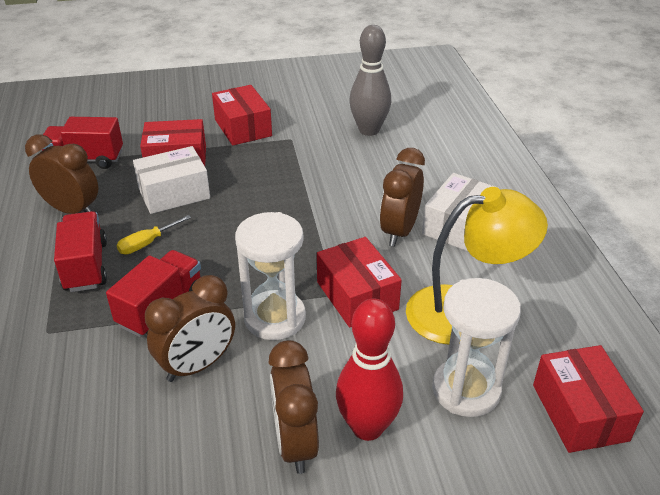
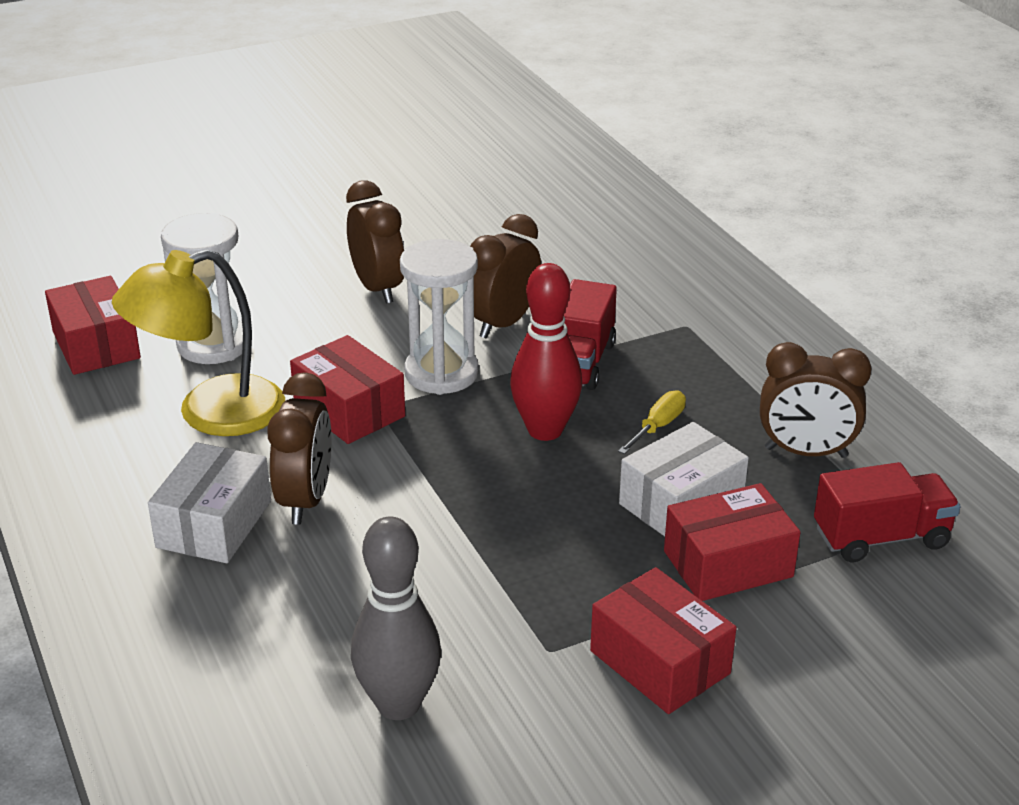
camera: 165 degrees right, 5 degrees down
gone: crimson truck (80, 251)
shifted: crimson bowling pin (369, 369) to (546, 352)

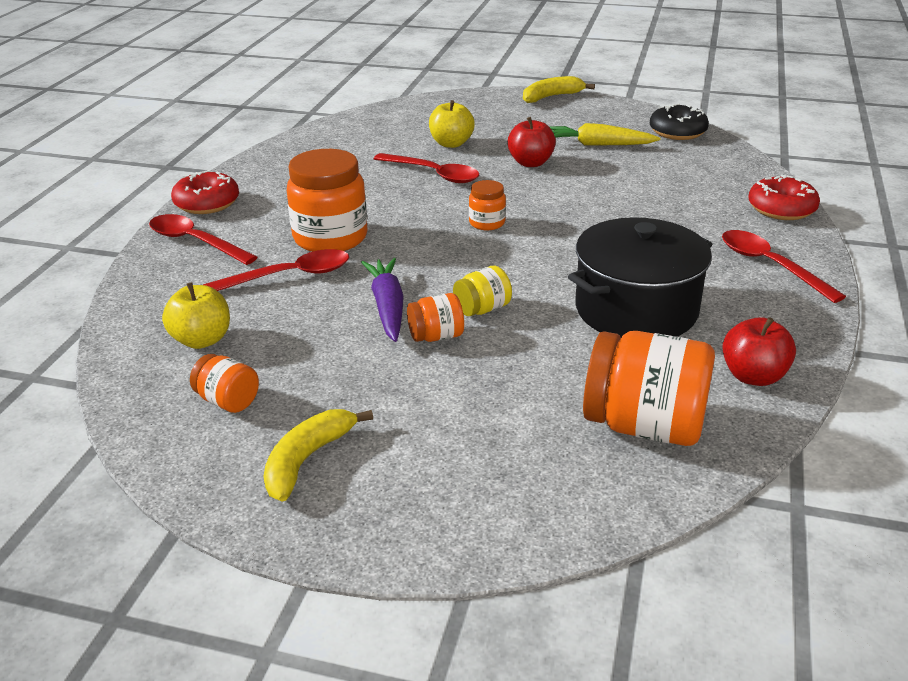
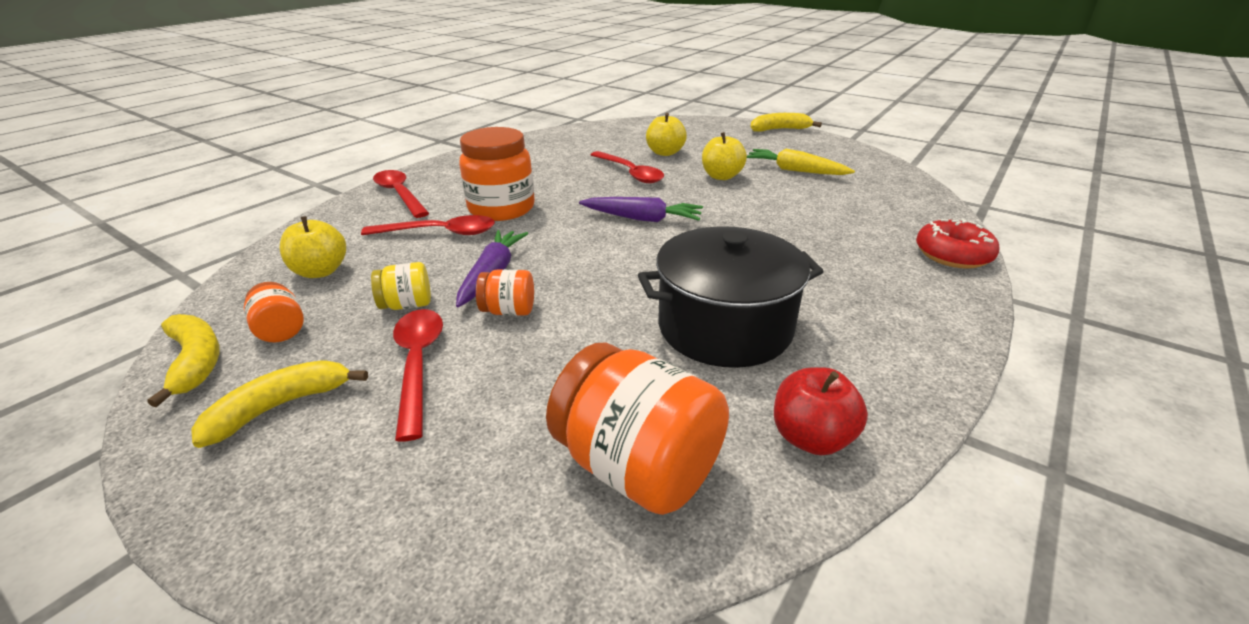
camera: 20 degrees right, 0 degrees up
gone: crimson donut (205, 192); black donut (679, 121)
new: golden toy banana (184, 360)
shifted: golden jam jar (482, 291) to (401, 286); crimson spoon (784, 266) to (418, 375)
swapped: orange-coloured jam jar (487, 205) to purple toy carrot (641, 209)
repainted: crimson toy apple (531, 142) to golden toy apple (724, 156)

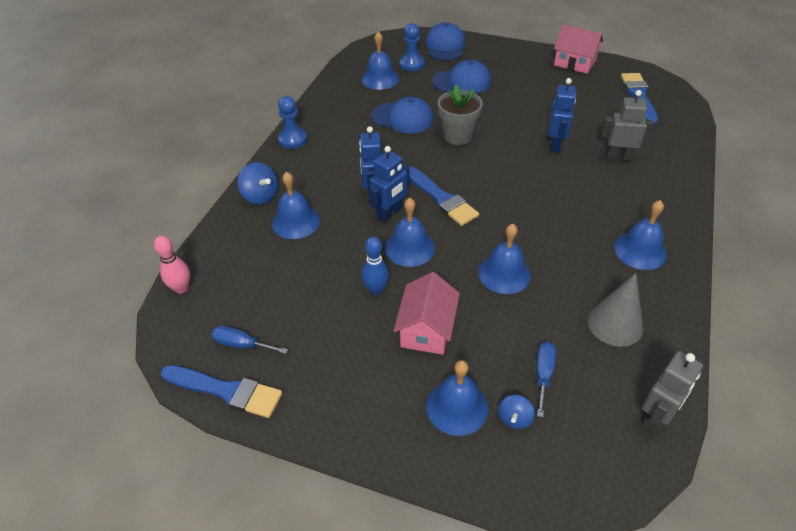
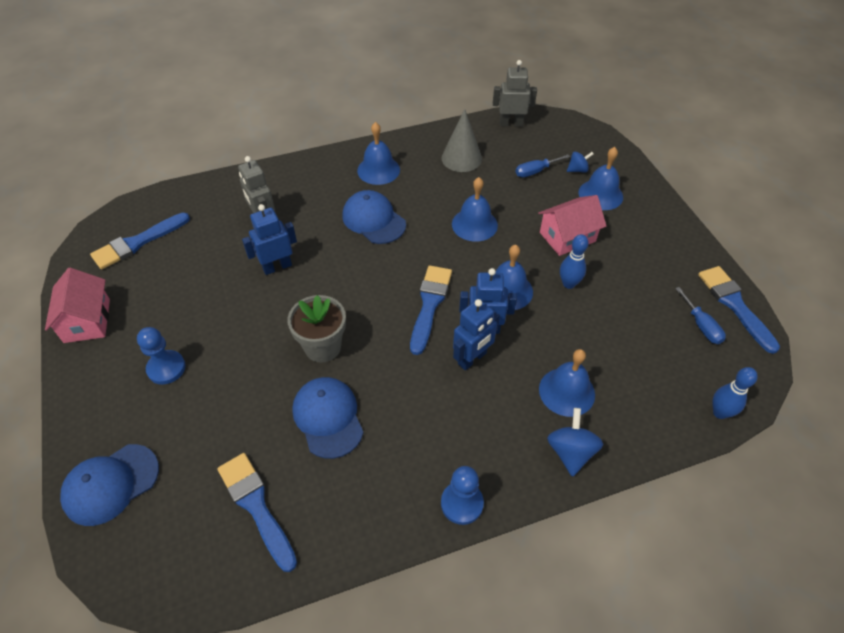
camera: 130 degrees left, 5 degrees up
shifted: blue chess pawn (411, 47) to (161, 356); blue baseball cap (461, 76) to (374, 217)
swapped: blue hand bell (380, 61) to blue brush (257, 512)
repainted: rosy bowling pin (172, 265) to blue bowling pin (735, 393)

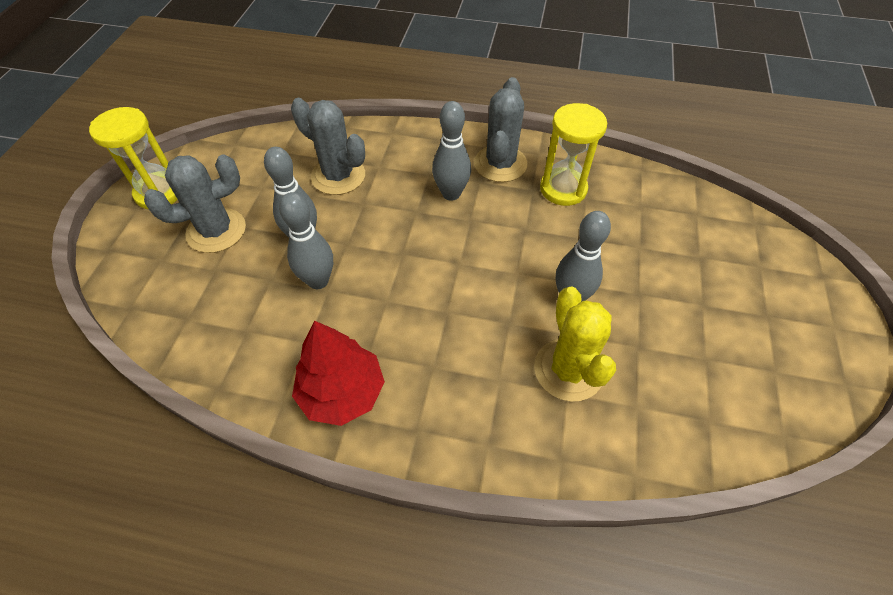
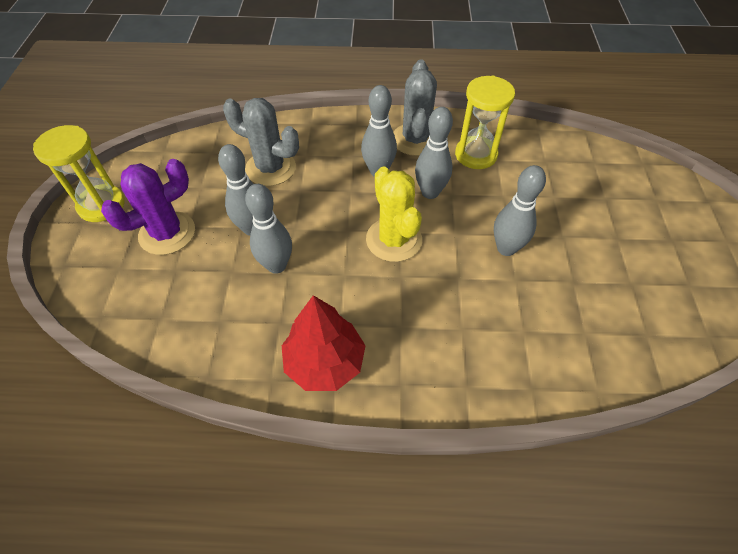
camera: 10 degrees left, 0 degrees up
new: gray bowling pin (434, 153)
shifted: golden saguaro cactus (575, 344) to (394, 214)
repainted: gray saguaro cactus (195, 203) to purple saguaro cactus (148, 207)

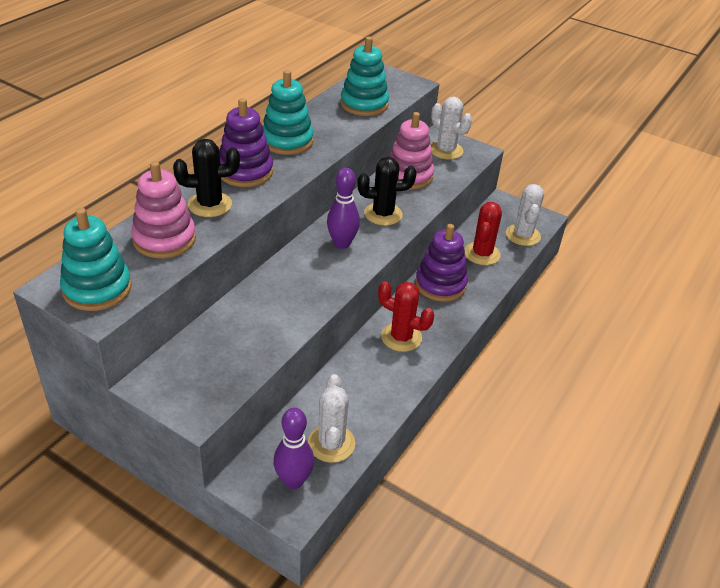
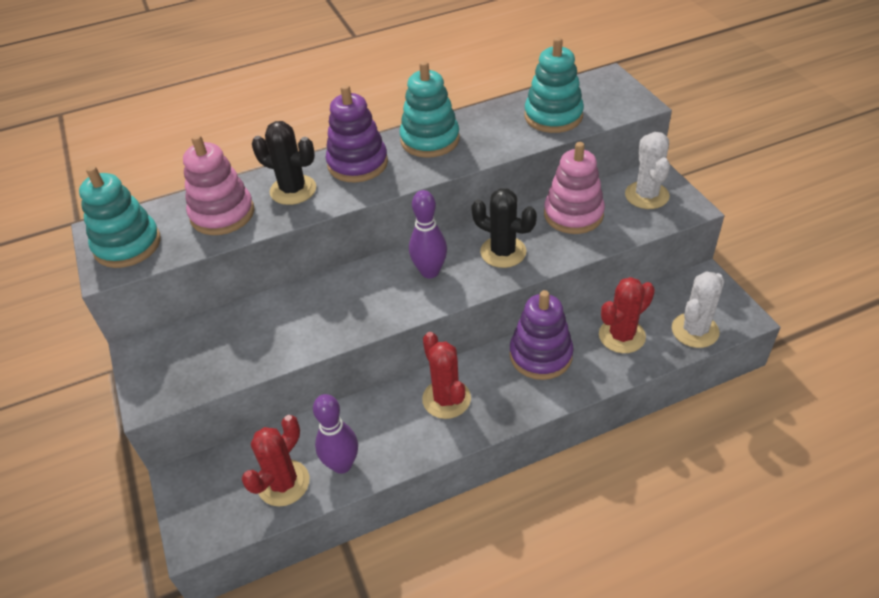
camera: 40 degrees right, 5 degrees up
shifted: purple bowling pin (293, 448) to (335, 434)
repainted: white saguaro cactus (331, 418) to crimson saguaro cactus (275, 460)

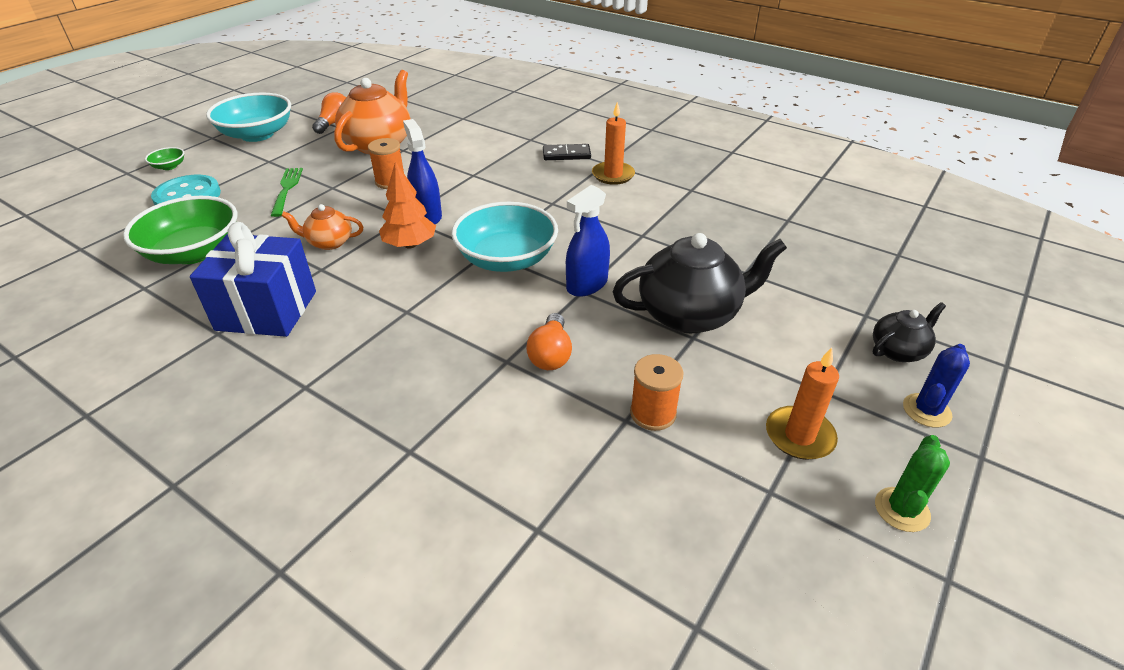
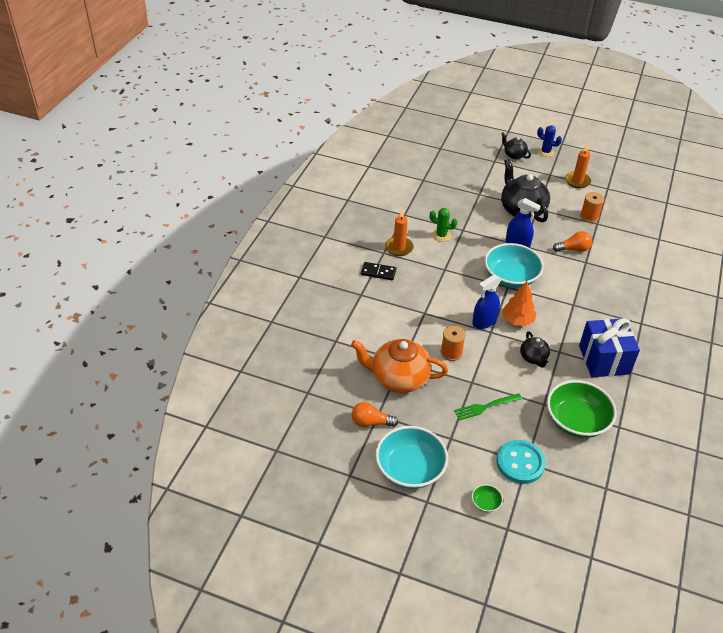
camera: 105 degrees left, 5 degrees up
shifted: emerald saguaro cactus (912, 483) to (443, 225)
repainted: orange-coloured tea pot (322, 227) to black tea pot (535, 349)
rotated: black domino piece (567, 152) = (378, 271) 60 degrees counterclockwise

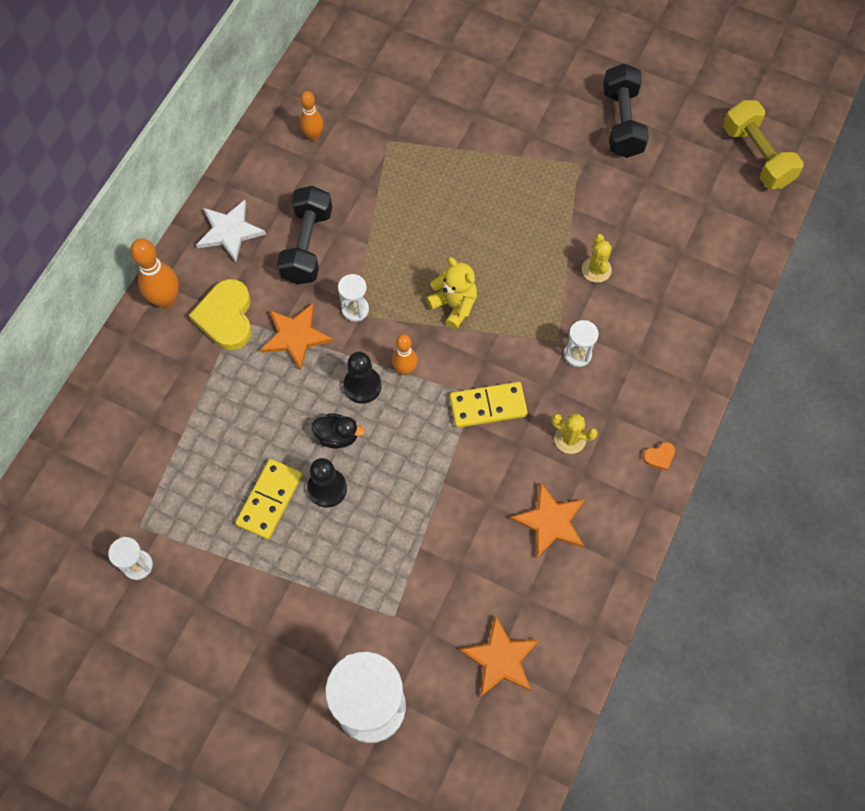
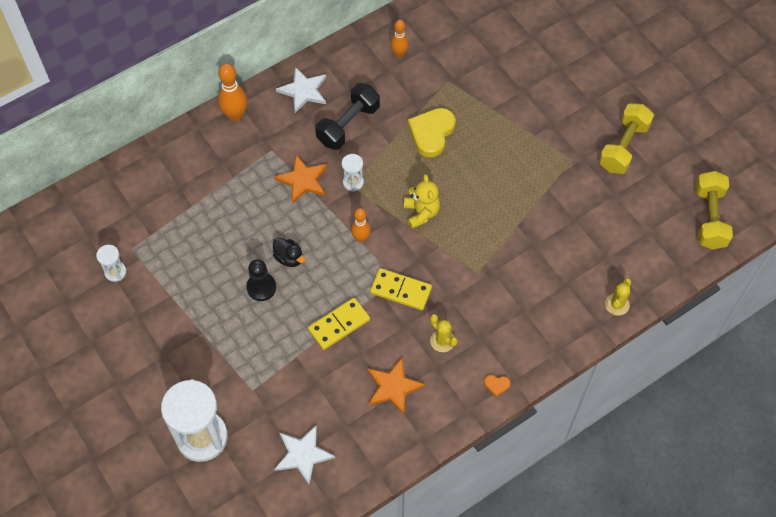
camera: 30 degrees right, 5 degrees down
gone: black chess pawn (362, 378); white sandglass (581, 343)
shifted: golden love heart (220, 314) to (432, 132); golden domino piece (269, 499) to (339, 324); golden saguaro cactus (597, 258) to (618, 297)
repainted: orange-coloured star (499, 655) to white star (304, 455); black free weight (626, 110) to golden free weight (626, 138)

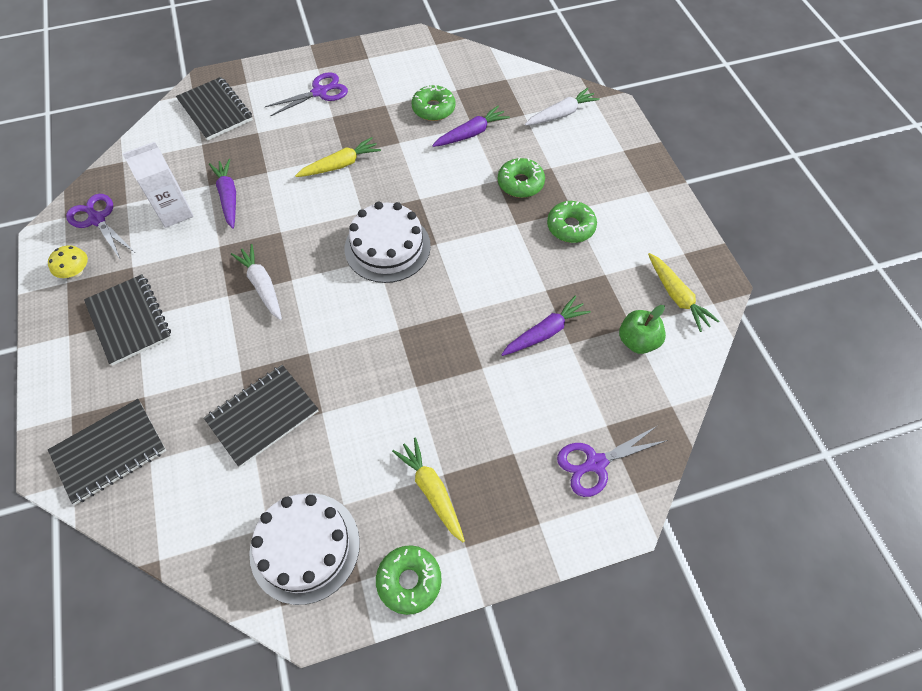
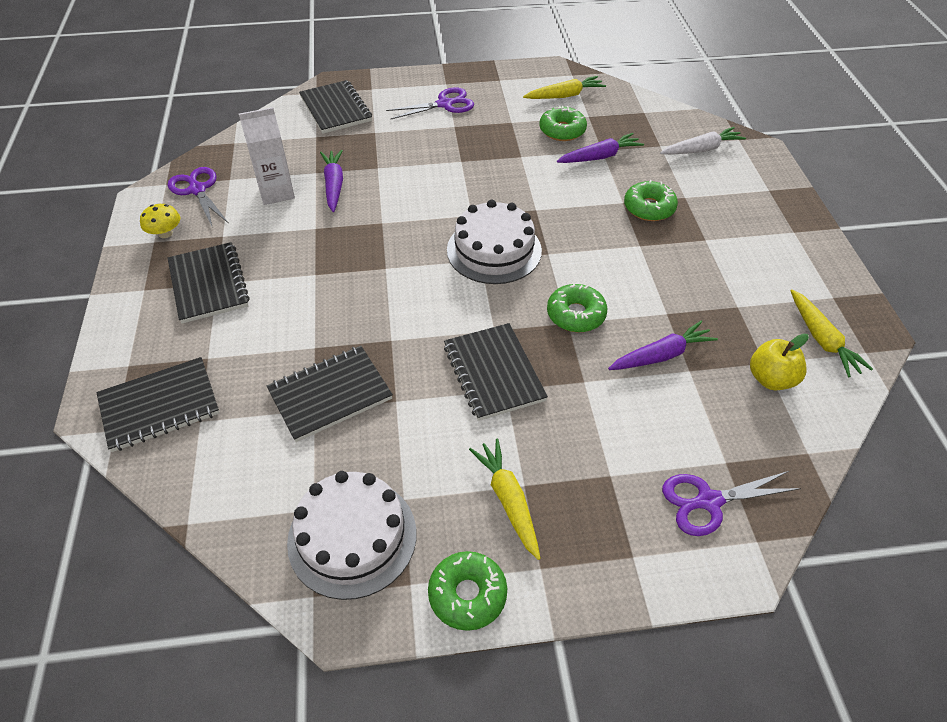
camera: 10 degrees right, 10 degrees down
gone: white toy carrot (256, 282)
new: black exercise book (496, 372)
shifted: golden toy carrot (338, 157) to (564, 87); emerald donut (572, 222) to (577, 308)
repainted: emerald toy apple (642, 329) to golden toy apple (779, 362)

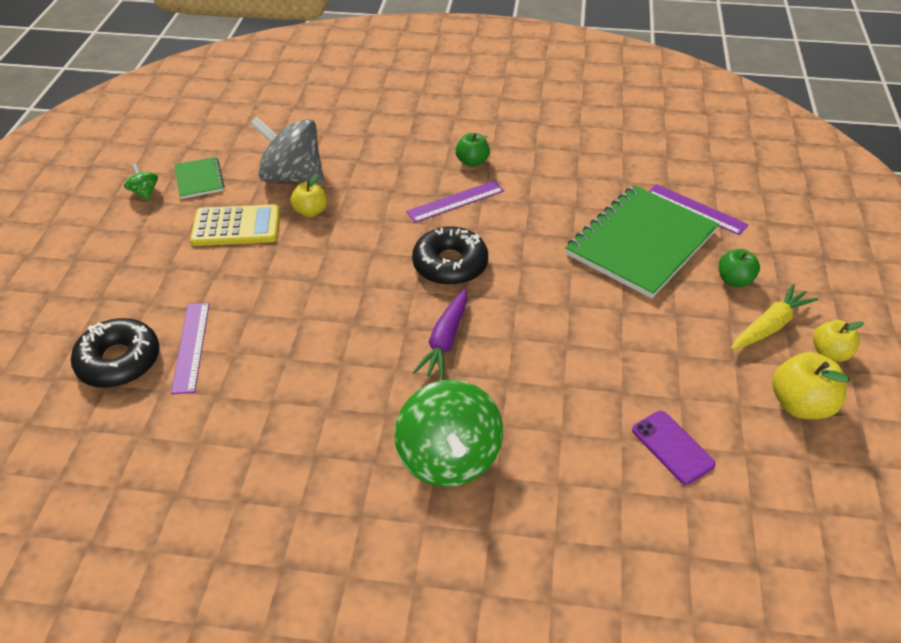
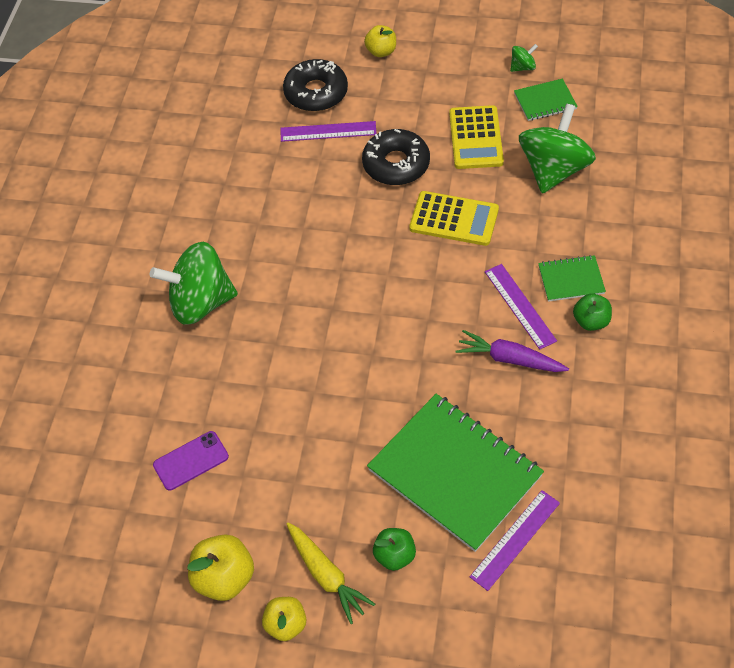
camera: 95 degrees right, 10 degrees up
new: golden adding machine (454, 218); emerald exercise book (572, 278)
shifted: golden toy apple (309, 195) to (380, 41); black donut (450, 256) to (396, 157); purple toy carrot (440, 334) to (512, 351)
repainted: gray spinning top (287, 149) to emerald spinning top (557, 149)

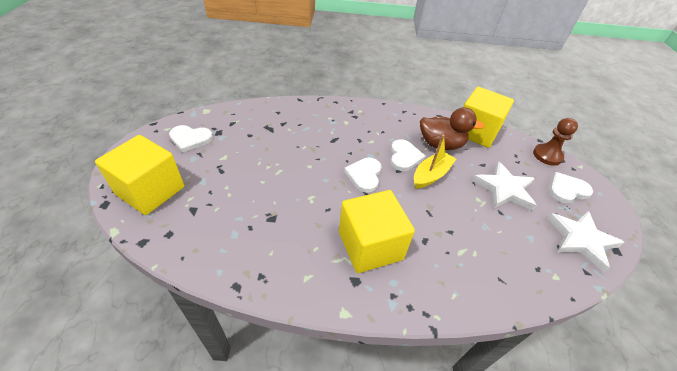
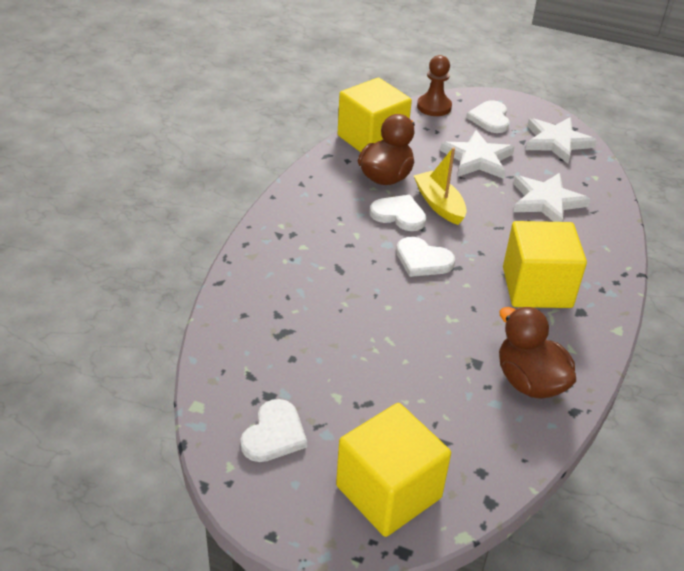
camera: 70 degrees left, 5 degrees down
new: brown rubber duck (537, 353); white star (551, 197)

